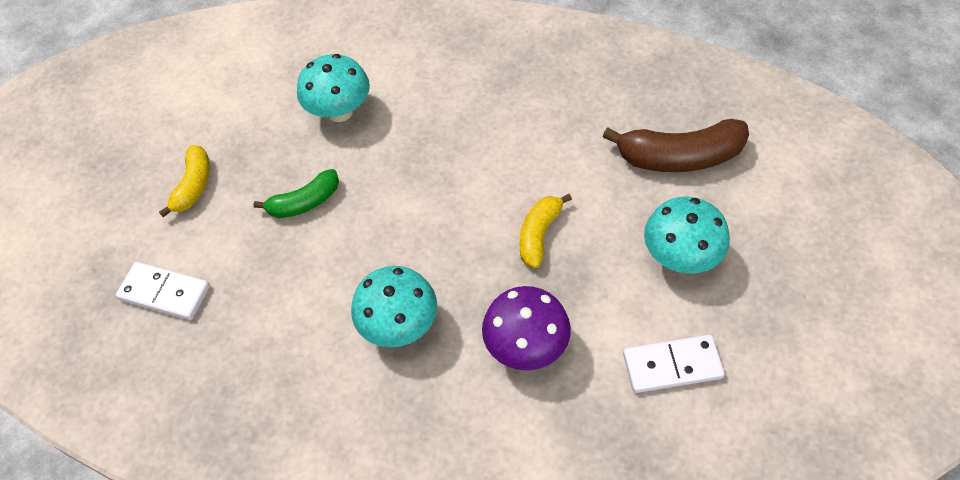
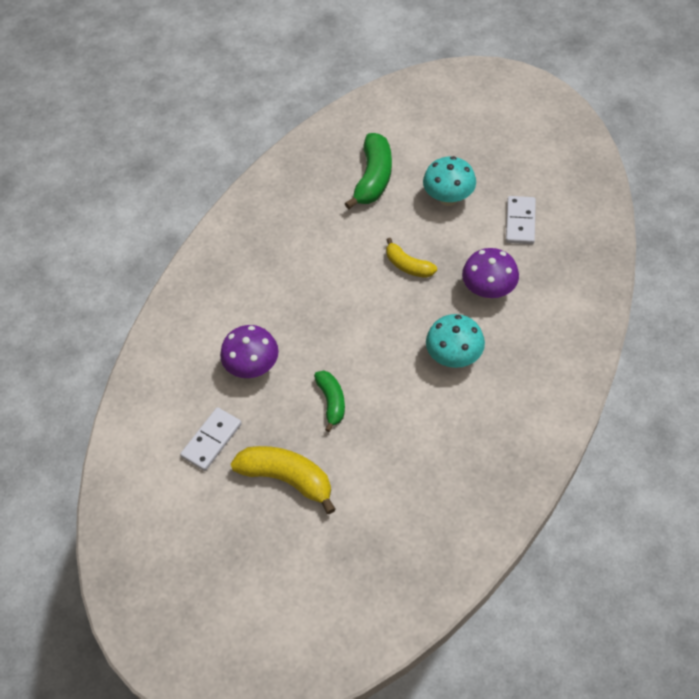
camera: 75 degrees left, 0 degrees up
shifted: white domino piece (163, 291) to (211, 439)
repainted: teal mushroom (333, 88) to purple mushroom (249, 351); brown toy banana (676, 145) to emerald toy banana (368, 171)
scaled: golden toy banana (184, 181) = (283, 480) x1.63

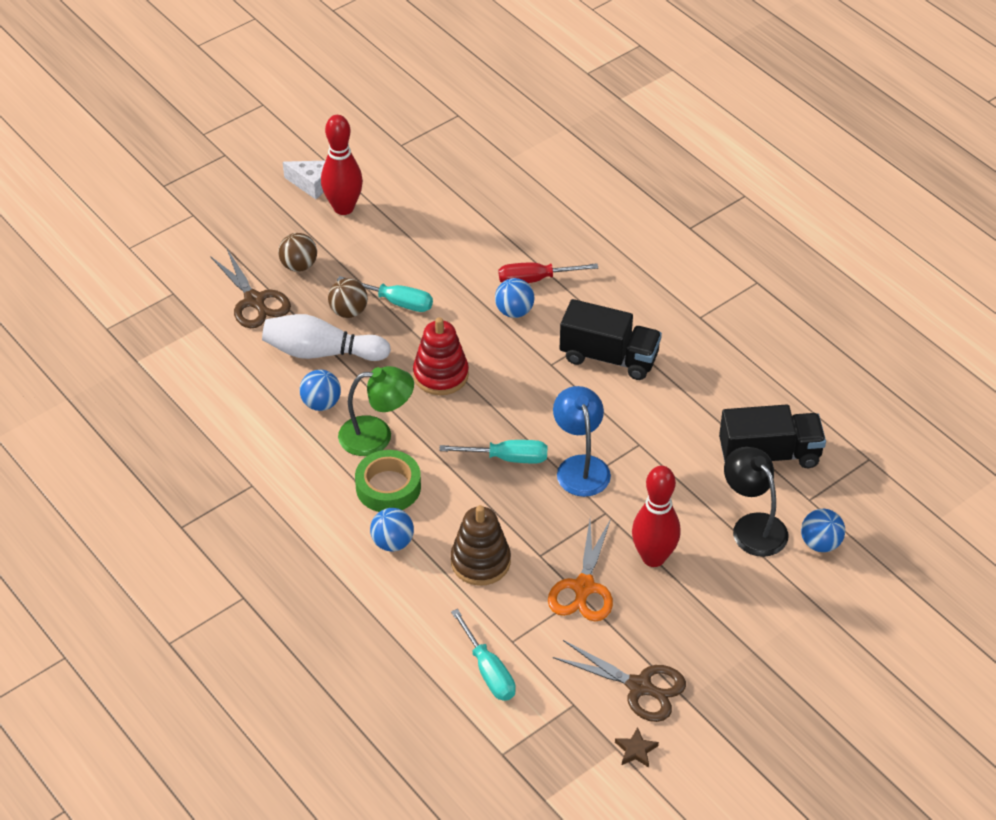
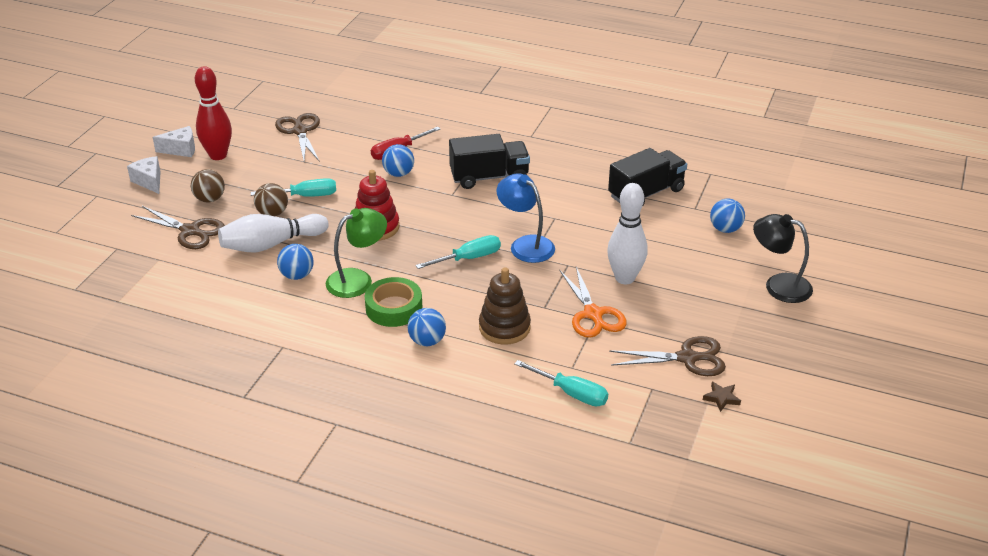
camera: 30 degrees left, 10 degrees down
new: white cheese (144, 175); brown shears (297, 137)
shifted: black desk lamp (756, 502) to (783, 258)
repainted: crimson bowling pin (656, 516) to white bowling pin (627, 233)

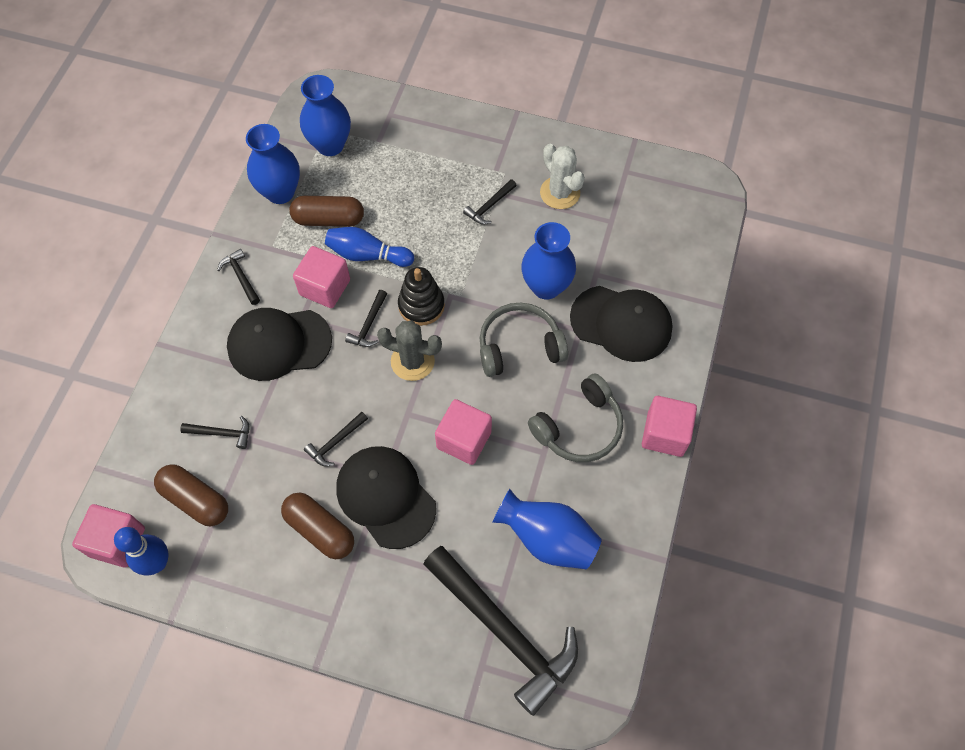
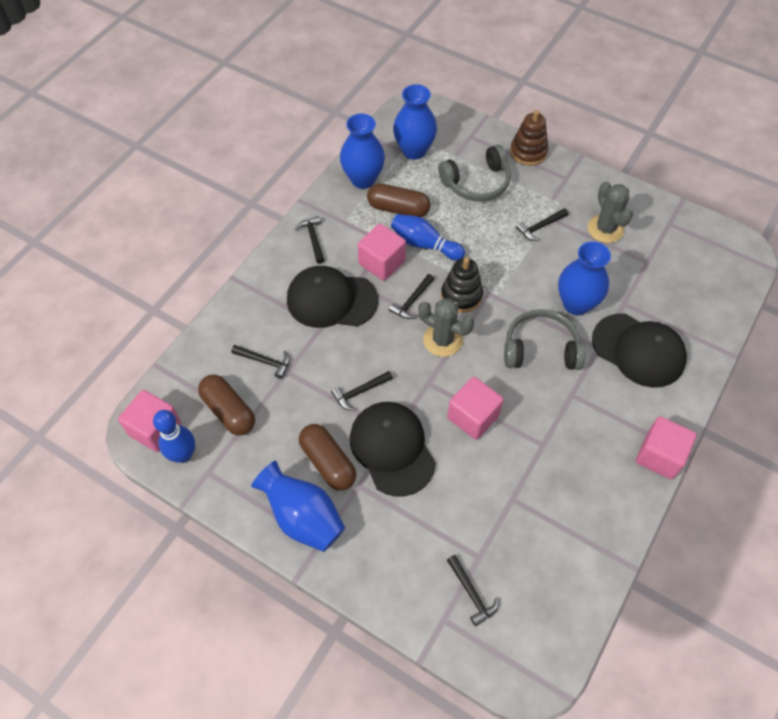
camera: 15 degrees right, 5 degrees down
new: brown stacking toy (529, 138)
shifted: blue tall vase (547, 529) to (298, 506); gray over-ear headphones (575, 417) to (474, 172)
repainted: white saguaro cactus (562, 176) to gray saguaro cactus (610, 212)
scaled: black hammer (500, 631) = (473, 590) x0.41

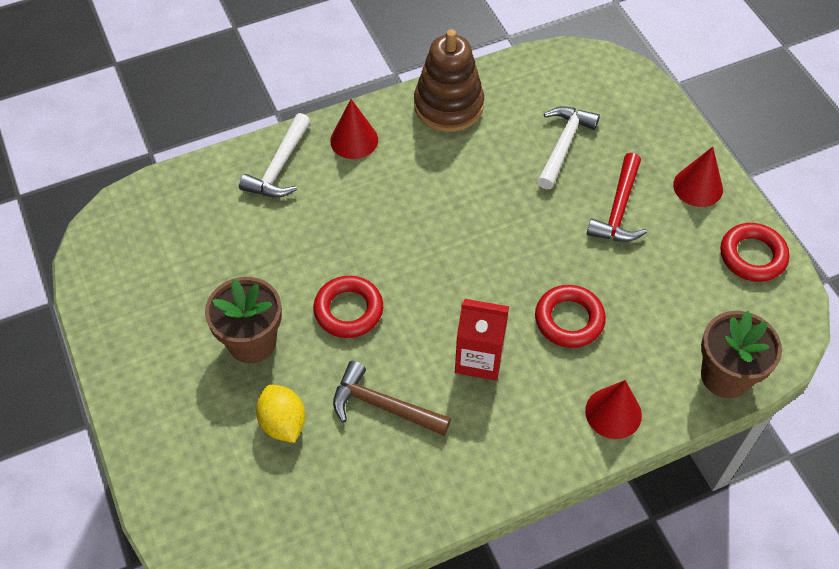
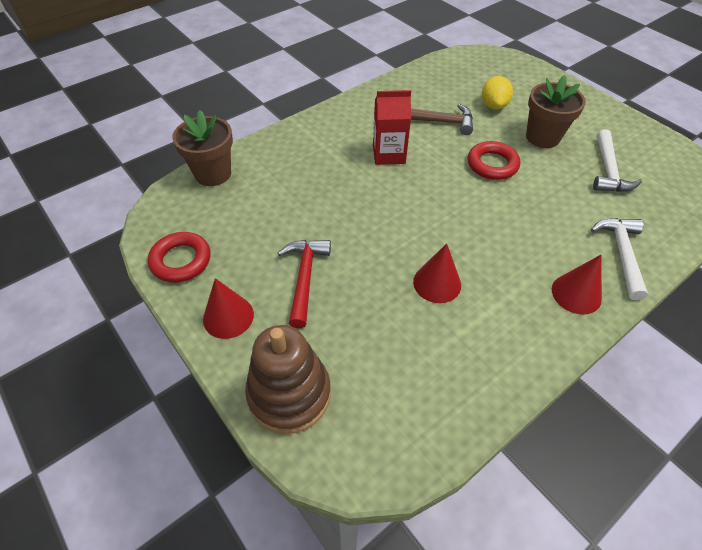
camera: 165 degrees right, 5 degrees down
gone: crimson ring (570, 316)
shifted: brown stacking toy (449, 80) to (288, 379); white hammer (568, 147) to (617, 160); crimson cone shape (613, 409) to (437, 273)
rotated: golden toy lemon (280, 414) = (497, 92) 45 degrees clockwise

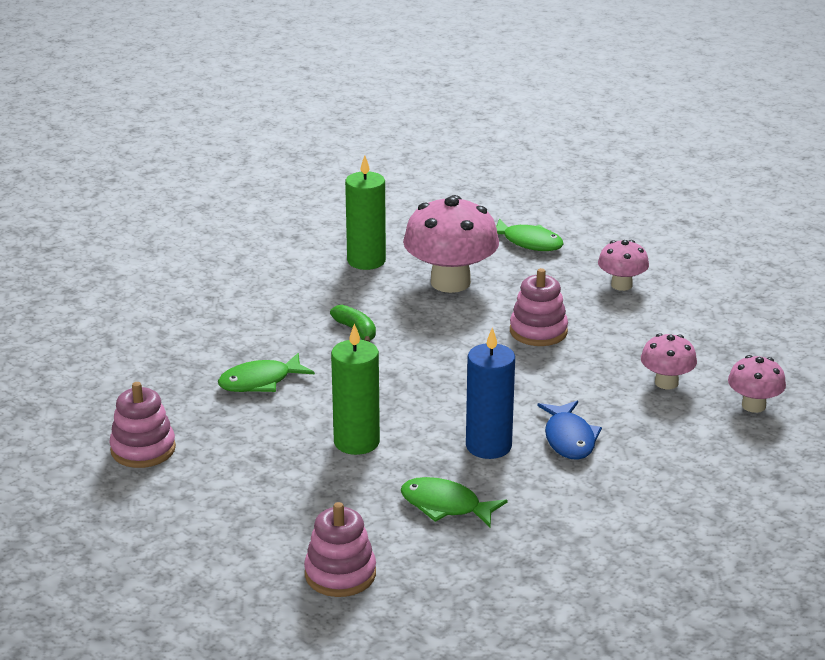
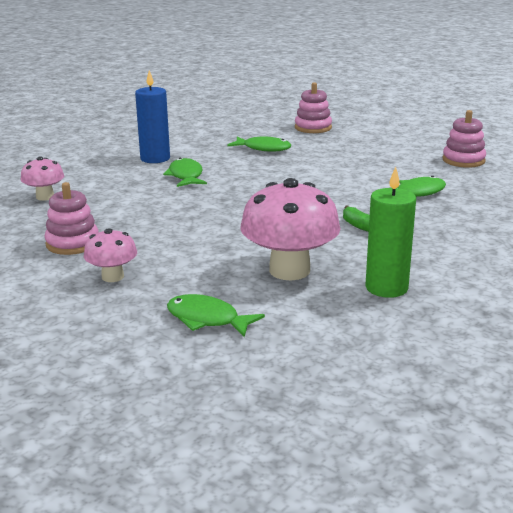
camera: 175 degrees right, 5 degrees down
gone: emerald wax candle (355, 389); rosy mushroom (669, 361)
shifted: blue wax candle (490, 393) to (152, 116); rosy stacking toy (539, 307) to (71, 218)
repainted: blue fish (569, 430) to emerald fish (185, 172)

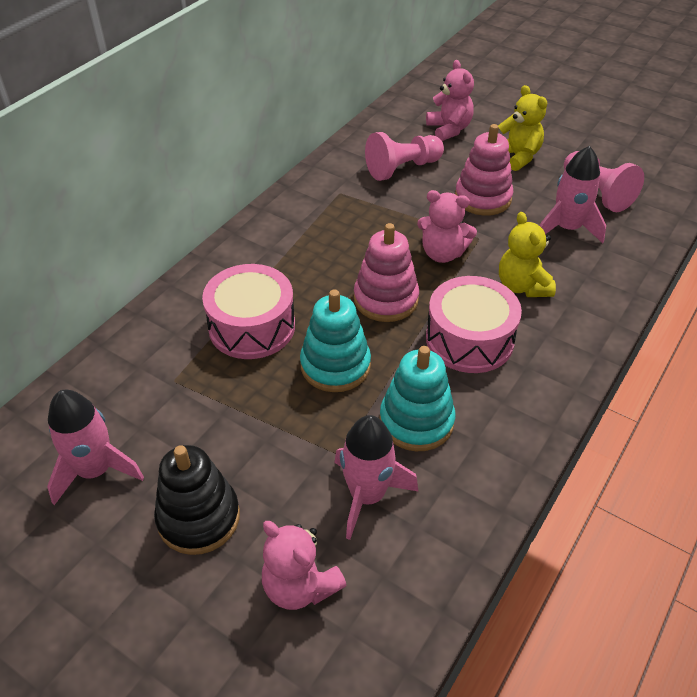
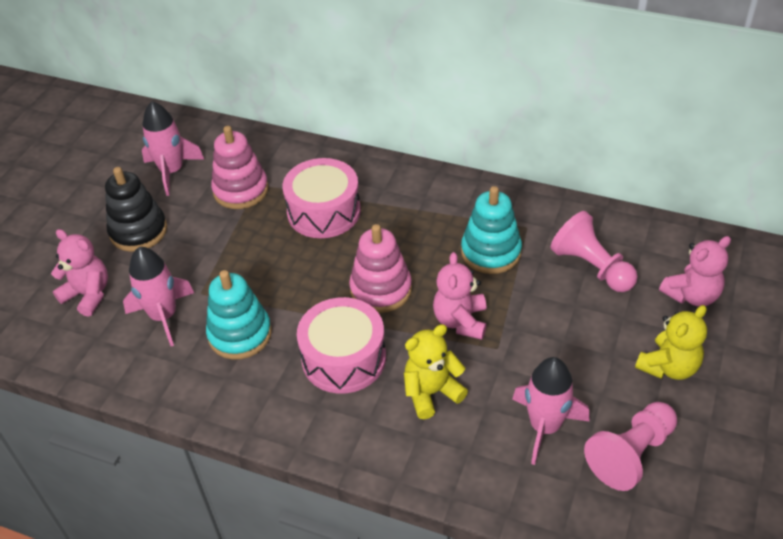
camera: 80 degrees right, 0 degrees up
shifted: teal stacking toy (335, 340) to (491, 230); rosy stacking toy (484, 170) to (240, 167)
rotated: rosy teddy (304, 565) = (79, 273) 90 degrees clockwise

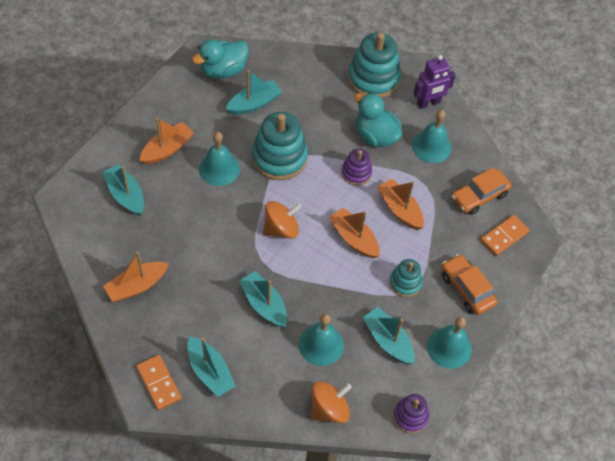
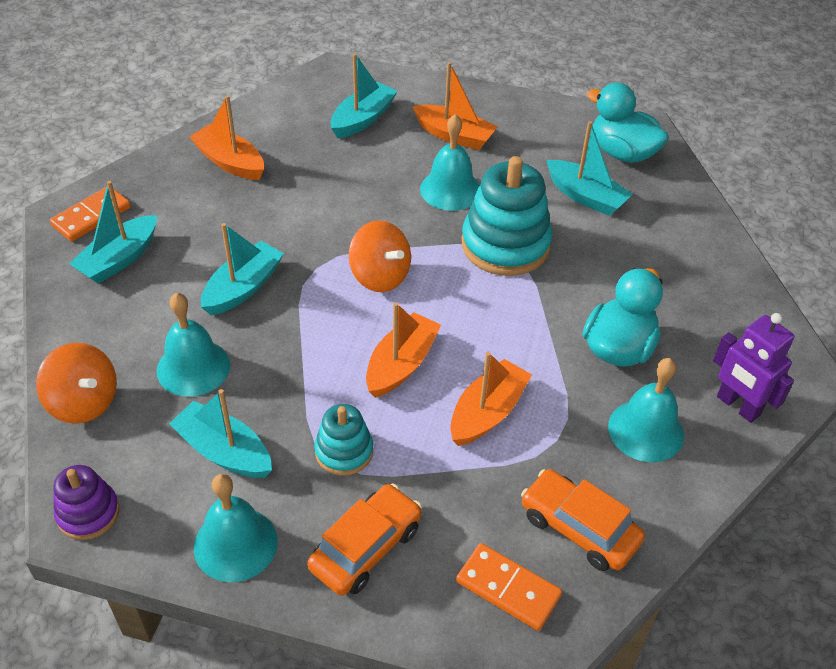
camera: 75 degrees right, 10 degrees down
gone: purple stacking toy (356, 167); teal stacking toy (374, 65)
rotated: teal toy boat (388, 335) = (220, 433) 90 degrees counterclockwise

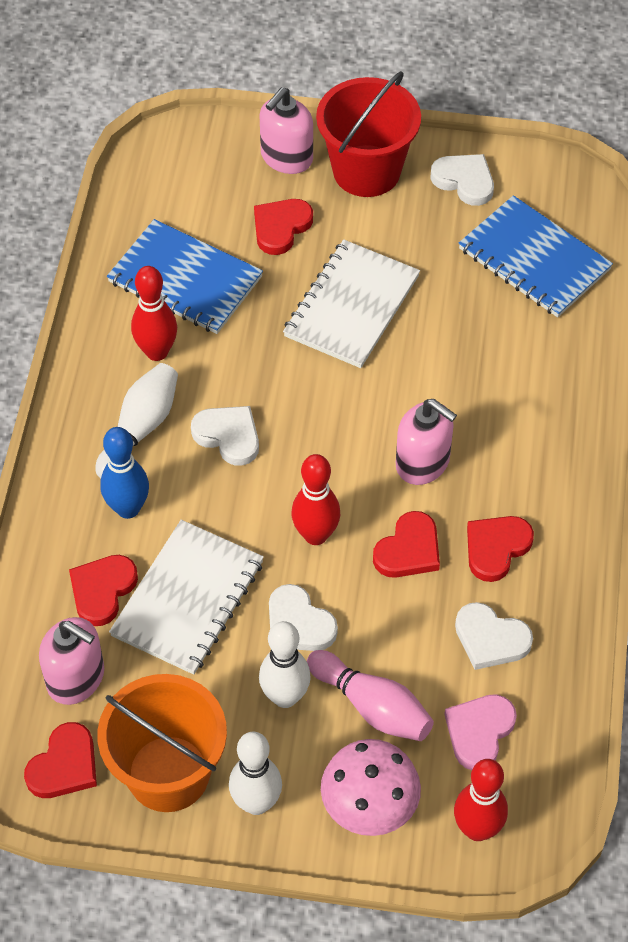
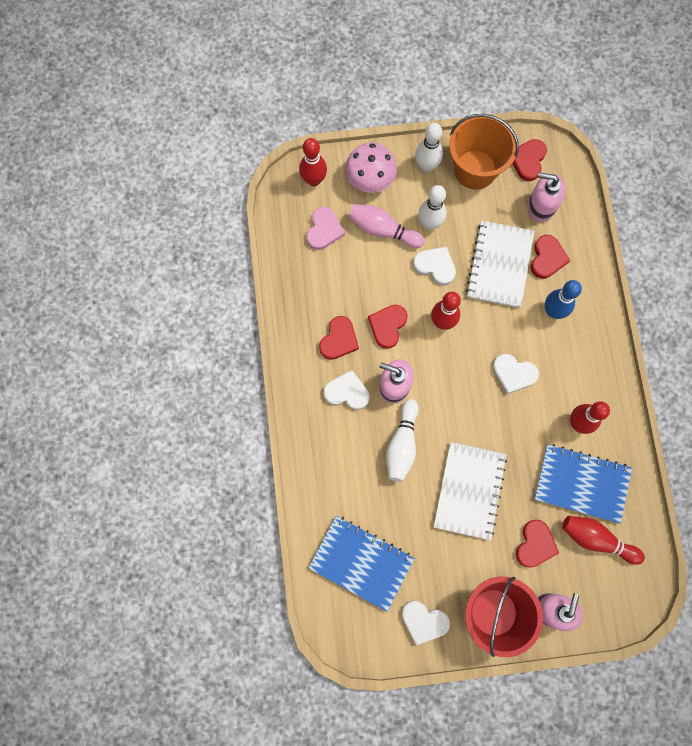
camera: 165 degrees right, 20 degrees up
new: crimson bowling pin (603, 540)
shifted: white bowling pin (136, 420) to (402, 440); white love heart (494, 636) to (346, 390)

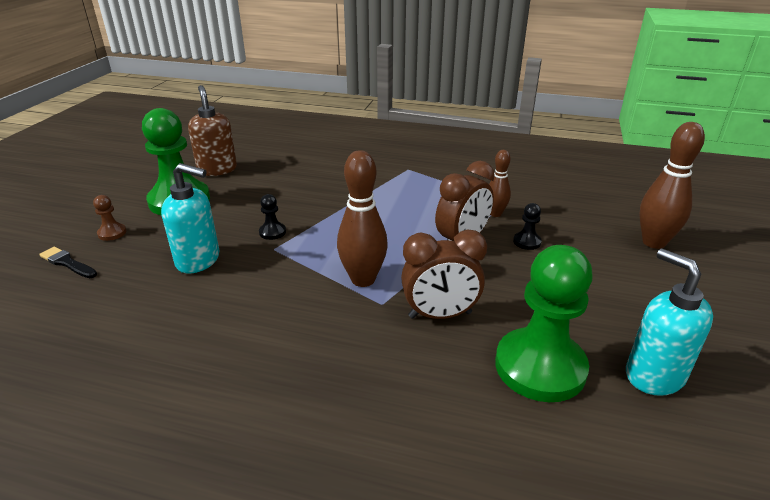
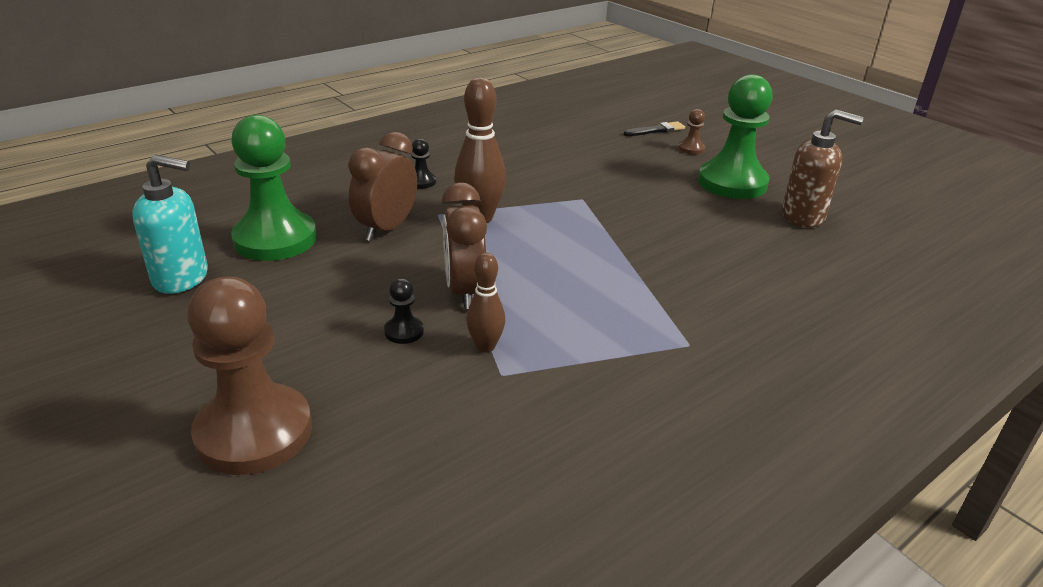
camera: 125 degrees right, 0 degrees up
gone: teal soap pump (190, 218)
shifted: black chess pawn (272, 217) to (423, 163)
swapped: brown bowling pin (672, 185) to brown chess pawn (249, 376)

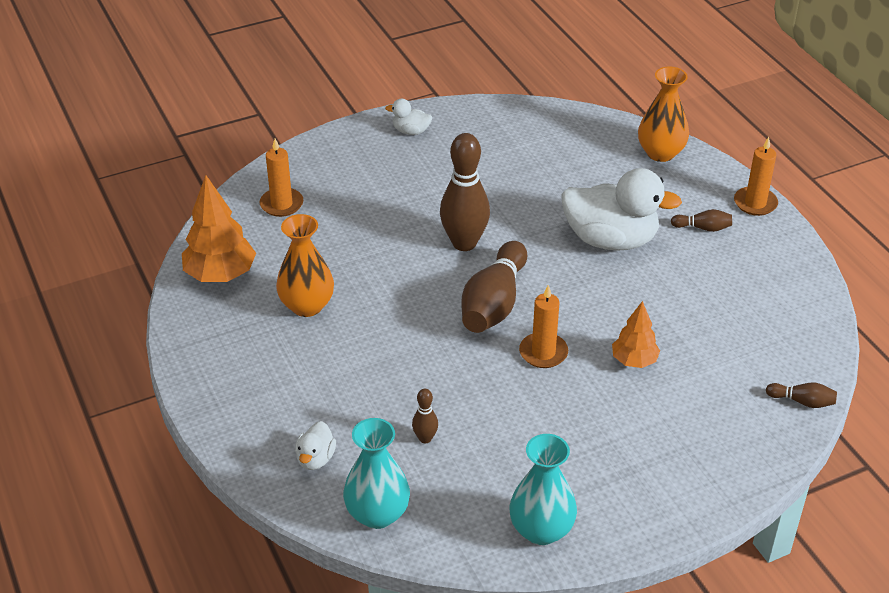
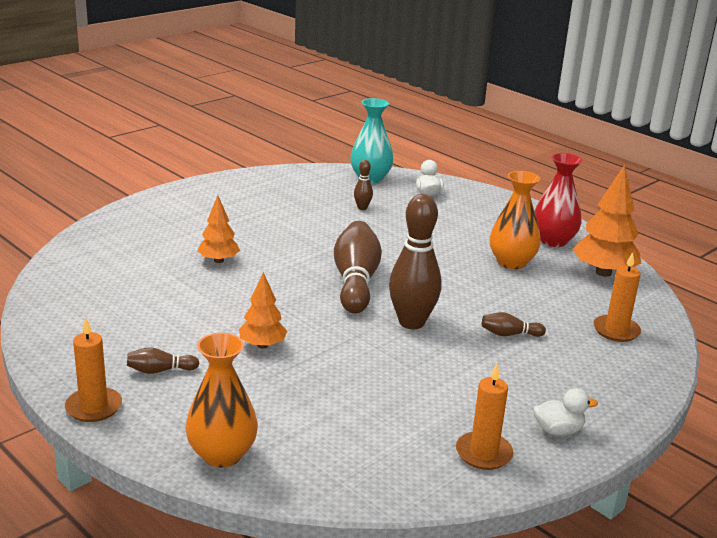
camera: 160 degrees right, 15 degrees down
gone: teal tall vase (543, 489)
new: crimson tall vase (559, 200)
shifted: orange-coloured wax candle (543, 326) to (485, 416); brown bowling pin (801, 395) to (514, 324)
swapped: white rubber duck (621, 209) to orange-coloured toy tree (263, 310)

